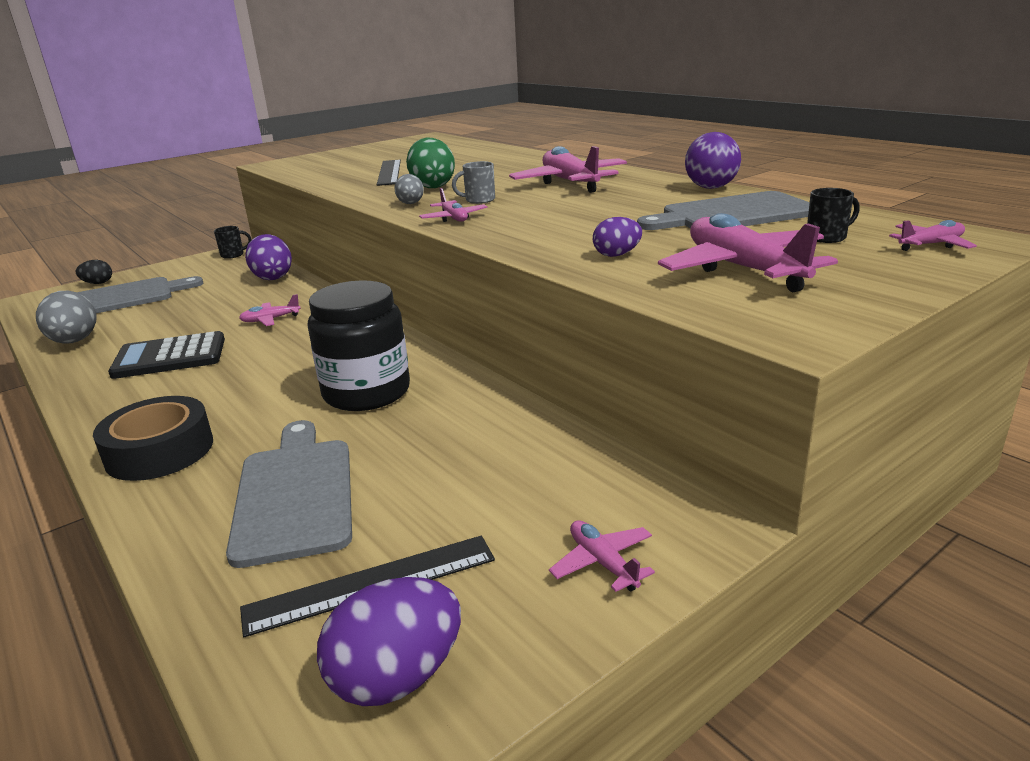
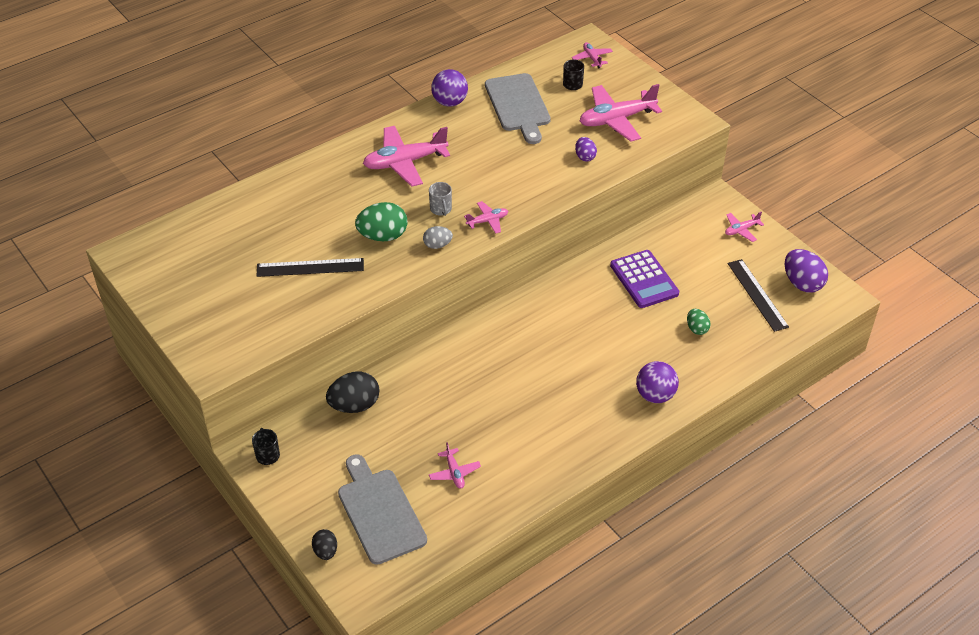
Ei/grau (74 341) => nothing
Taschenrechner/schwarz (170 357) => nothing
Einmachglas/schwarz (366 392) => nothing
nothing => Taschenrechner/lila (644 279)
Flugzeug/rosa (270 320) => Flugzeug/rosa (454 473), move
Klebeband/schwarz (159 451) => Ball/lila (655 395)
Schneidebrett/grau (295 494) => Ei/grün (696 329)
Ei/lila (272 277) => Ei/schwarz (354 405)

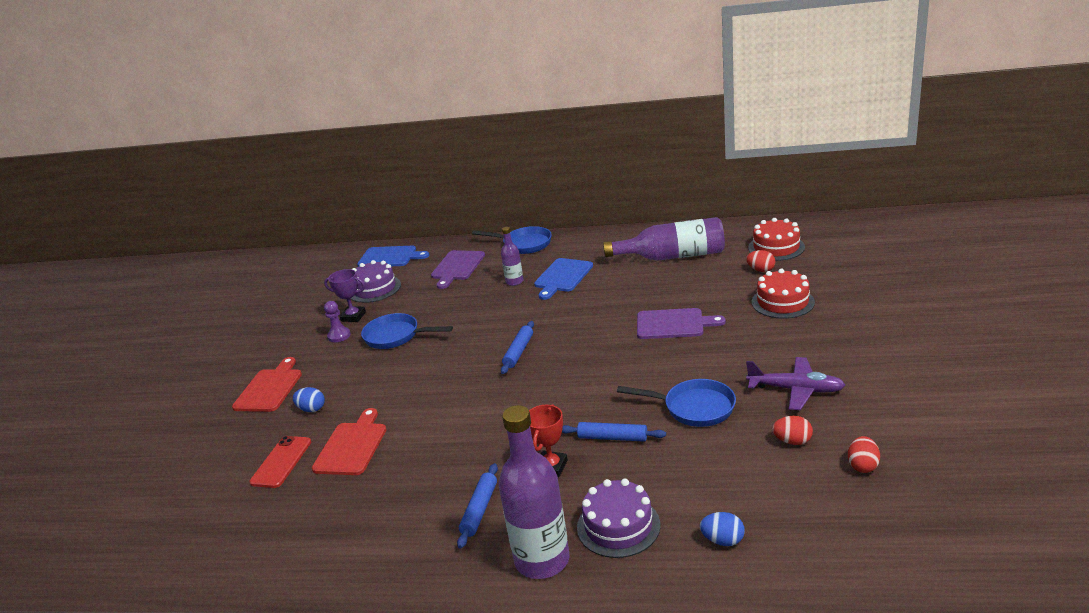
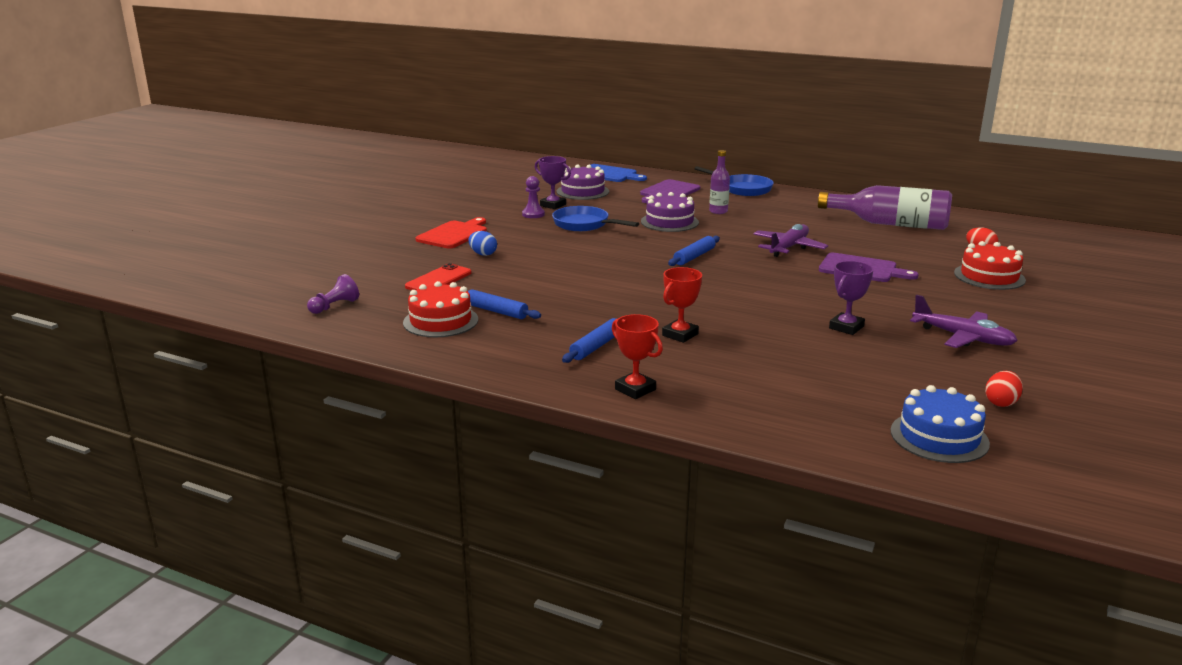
Schneidebrett/rot (352 446) => nothing
Schneidebrett/blau (562 277) => nothing
Ei/blau (723 540) => nothing
Ei/rot (792 441) => nothing
nothing => Bauer/lila (334 306)
nothing => Flugzeug/lila (788 247)
nothing => Kuchen/blau (939 437)
Nudelholz/blau (612 437) => Nudelholz/blau (496 311), move
Kuchen/lila (618 526) => Kuchen/lila (669 222), move
Kuchen/rot (776 247) => Kuchen/rot (440 321), move
Flasche/lila (542 560) => Pokal/rot (635 389)
Pfanne/blau (694 408) => Pokal/lila (846 327)

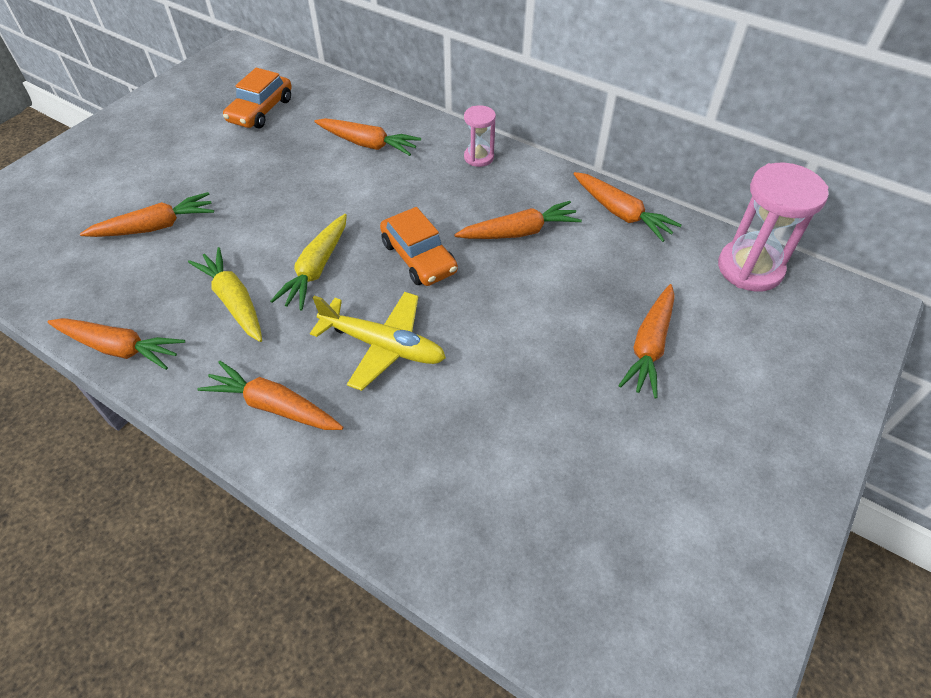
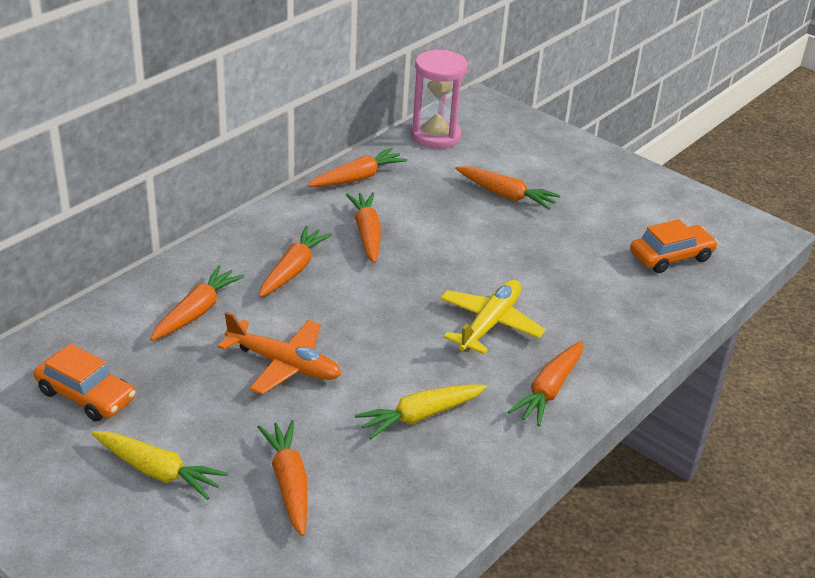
Sanduhr/rosa (479 157) => nothing
nothing => Flugzeug/orange (283 364)
Karotte/orange (119 348) => Karotte/orange (293 270), move
Karotte/gelb (316 269) => Karotte/gelb (158 471), move
Auto/orange (418 257) => Auto/orange (671 257), move

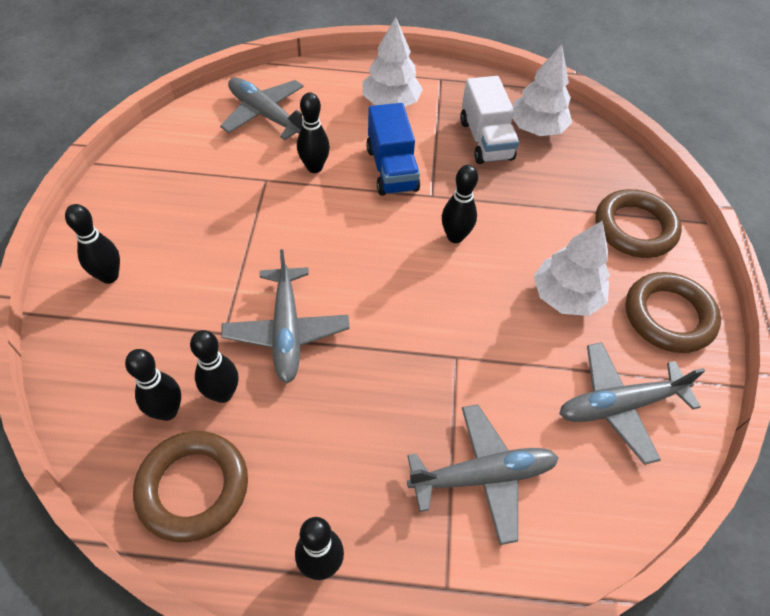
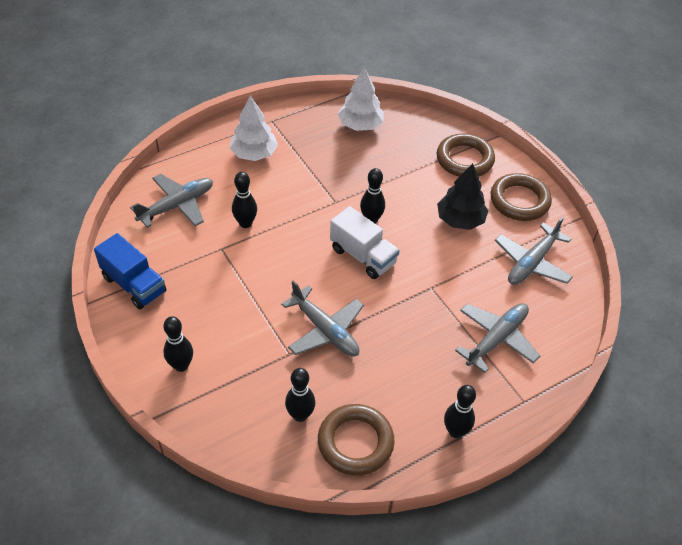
Bowlingkegel/schwarz (223 394) => nothing
Lastwagen/blau (392 169) => Lastwagen/blau (134 284), move
Lastwagen/weiß (485 140) => Lastwagen/weiß (363 256), move
Baum/weiß (566 296) => Baum/schwarz (460 220)
Flugzeug/grau (265 115) => Flugzeug/grau (177 206), 135 degrees clockwise

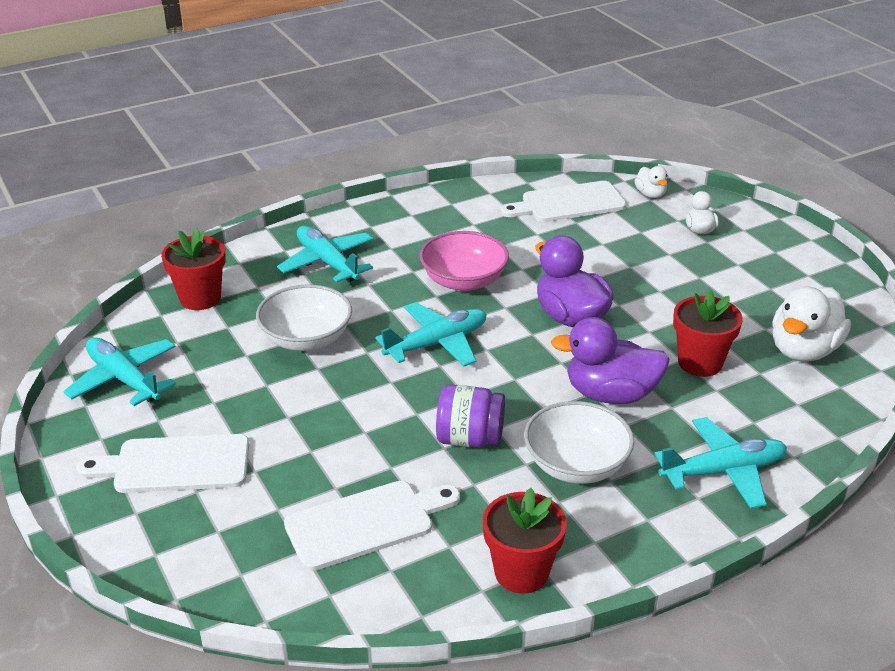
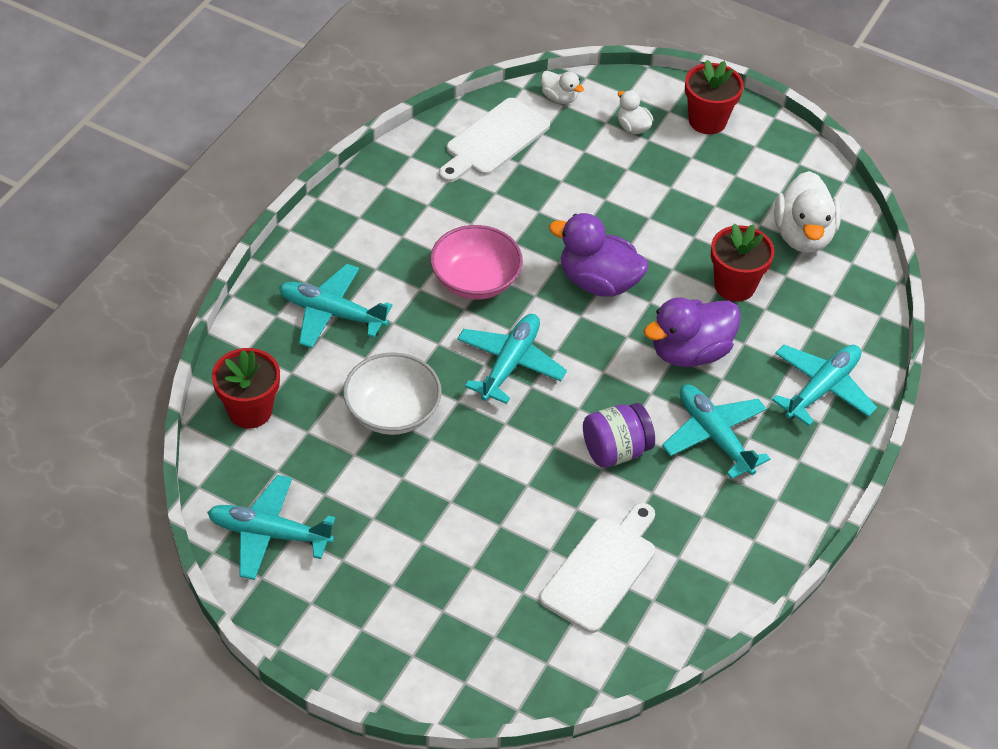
Schneidebrett/weiß (174 465) => nothing
Blumentopf/rot (521 572) => Blumentopf/rot (707 121), move
Schüssel/weiß (576 465) => Flugzeug/türkis (714 436)

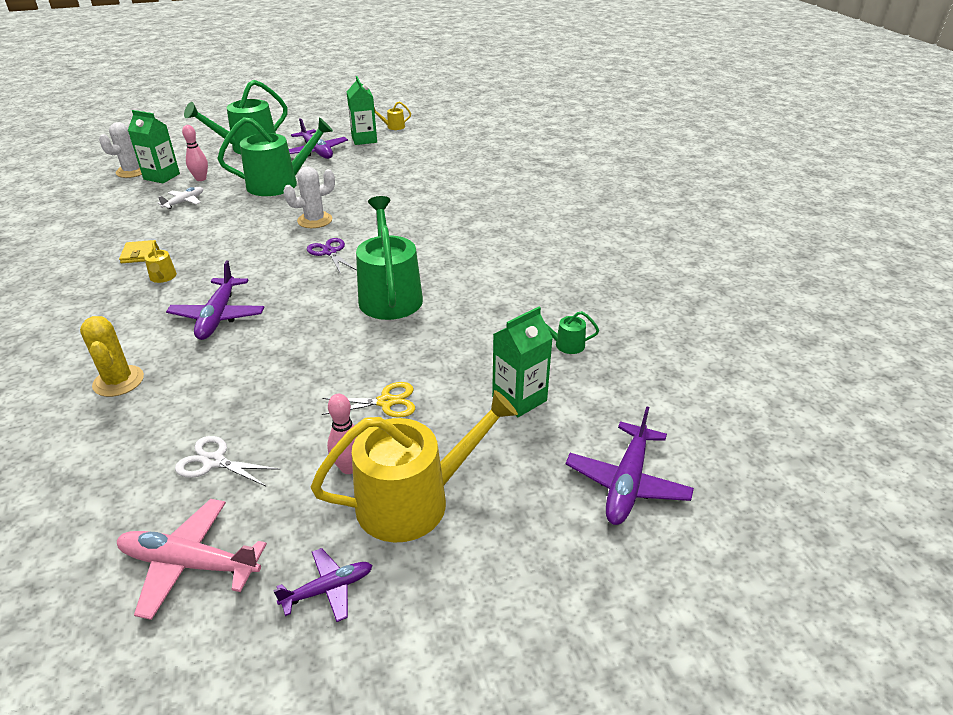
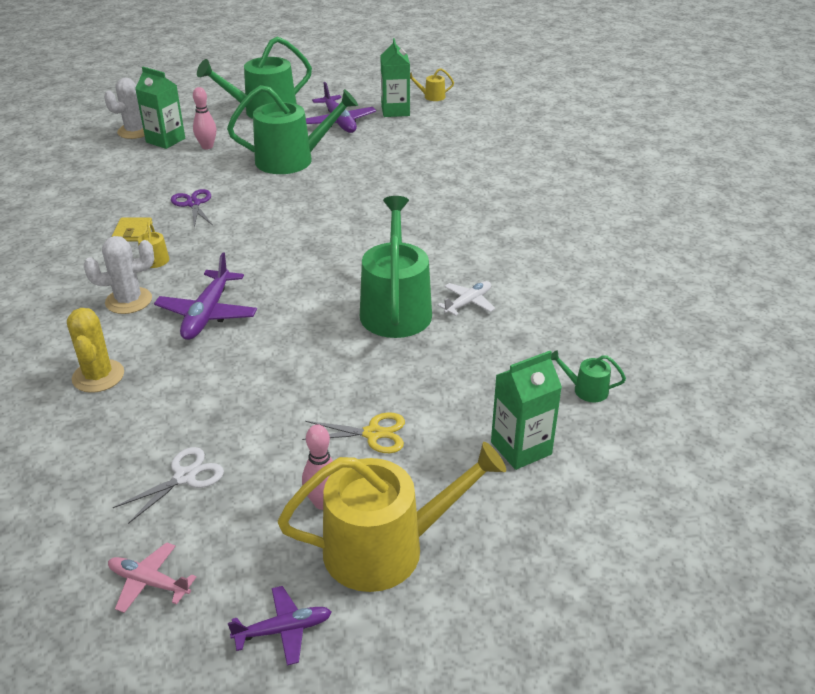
Flugzeug/lila (627 482) => nothing
Flugzeug/weiß (184 202) => Flugzeug/weiß (468 303), move
Kaktus/weiß (315 220) => Kaktus/weiß (128 301), move
Schere/lila (330 252) => Schere/lila (193 204), move
Schere/weiß (214 461) => Schere/weiß (185 477), 105 degrees clockwise
Flugzeug/rosa (190 564) => Flugzeug/rosa (149 582), x0.61

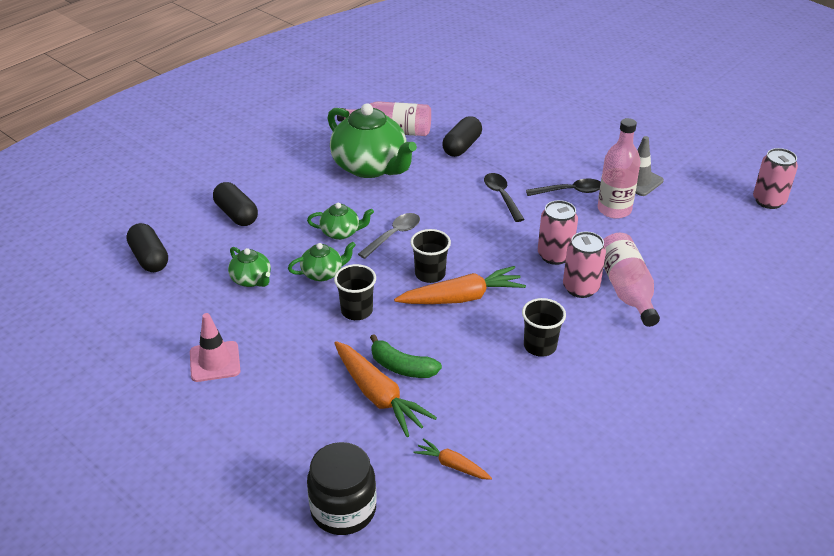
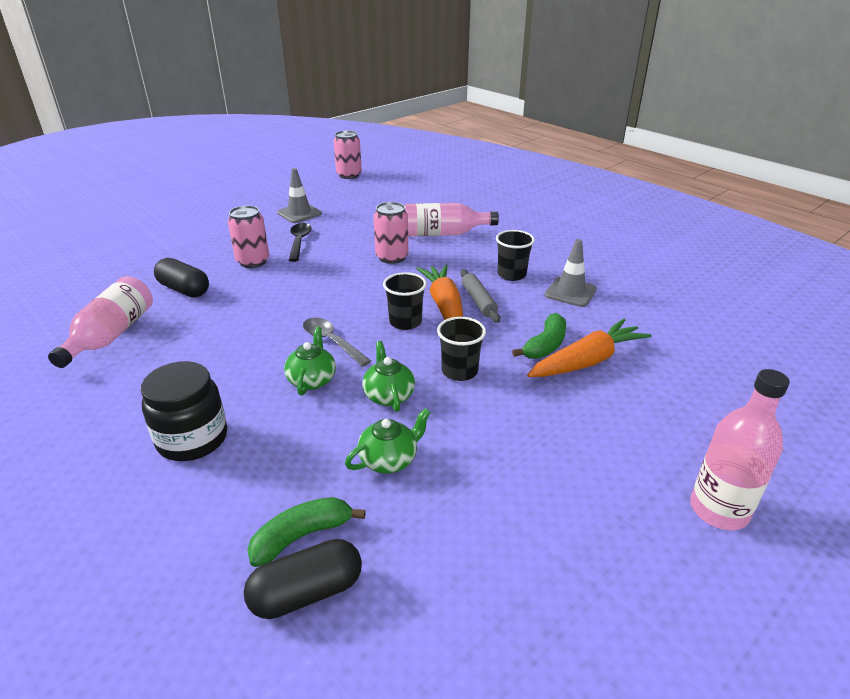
Leitkegel/rosa (215 361) => nothing
Kapsel/schwarz (236 214) => nothing
Teekanne/grün (371 167) => nothing
Karotte/orange (452 465) => nothing
Löffel/schwarz (501 196) => nothing
nothing => Banane/grün (301 536)
nothing => Nudelholz/grau (479 301)
nothing => Leitkegel/grau (570 292)
Einmachglas/schwarz (343 510) => Einmachglas/schwarz (192 439), move
Dose/rosa (580 288) => Dose/rosa (253 261), move
Flasche/rosa (614 209) => Flasche/rosa (718 510), move

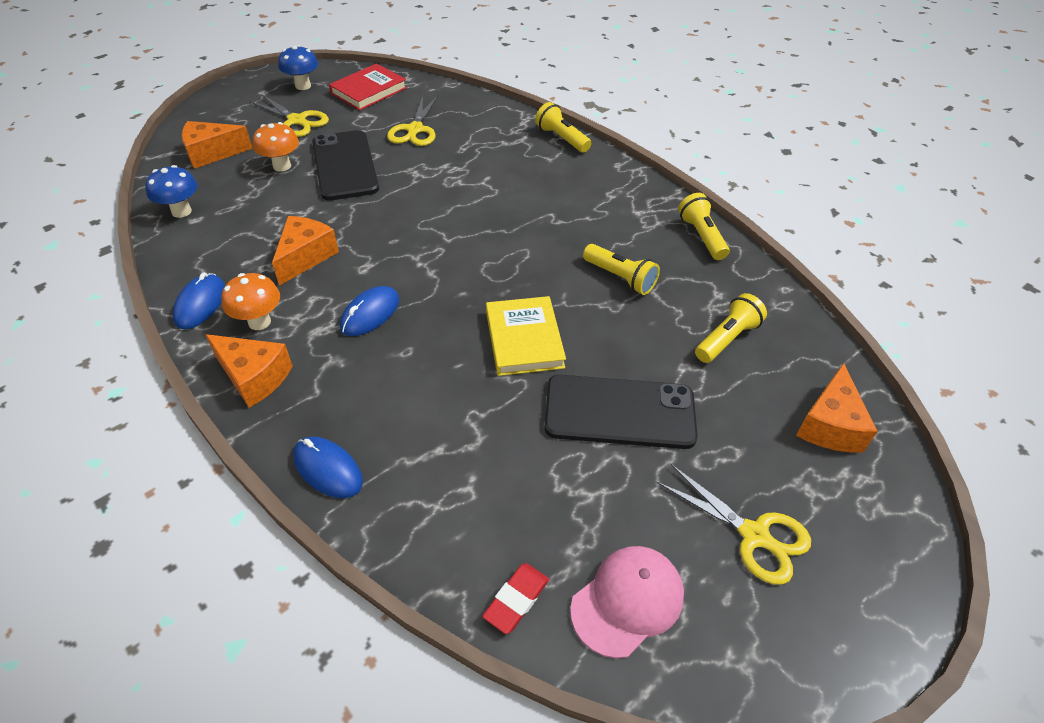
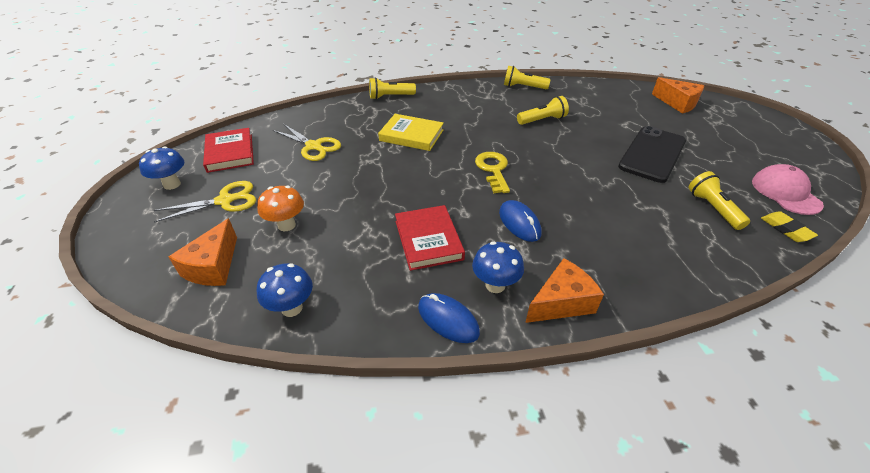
Computermaus/blau (328 469) => nothing
Handy/schwarz (345 165) => nothing
Schere/gelb (754 535) => nothing
nothing => Schlüssel/gelb (493 170)
Buch/gelb (524 339) => Buch/gelb (411 135), move
Taschenlampe/gelb (726 339) => Taschenlampe/gelb (713 208), move
Käse/orange (305 257) => Buch/rot (428 240)
Pilz/orange (259 322) => Pilz/blau (495 285)
Radiergummi/rot (516 600) => Radiergummi/gelb (786 229)

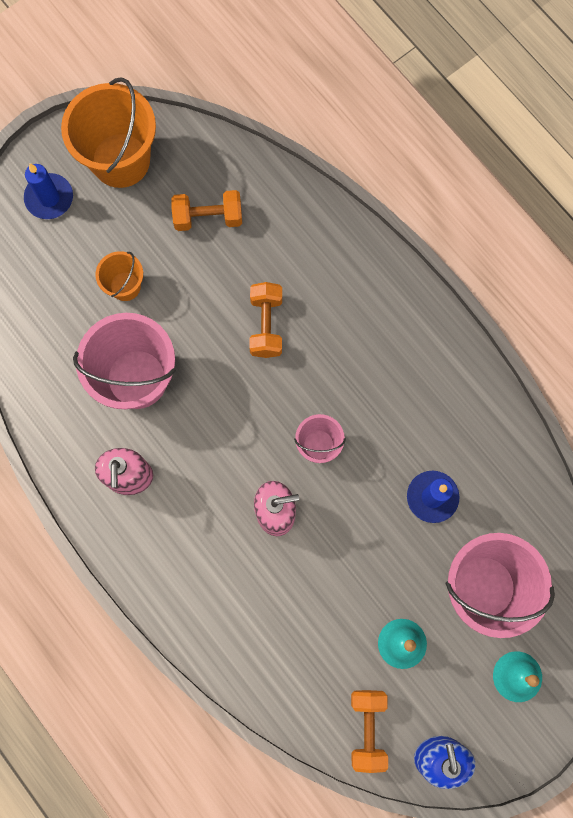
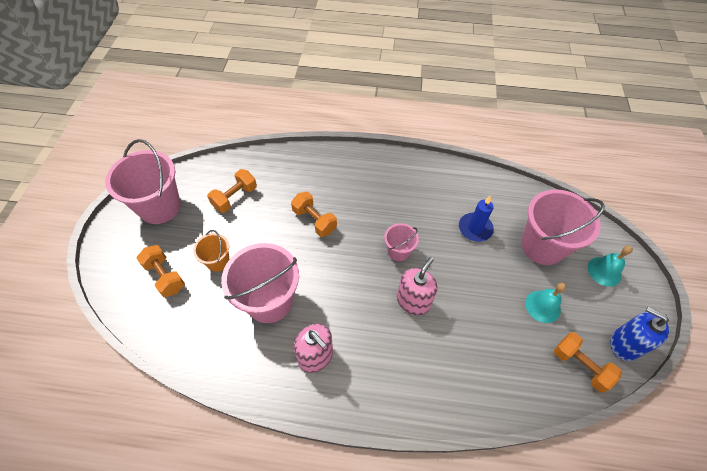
Kerze/blau (49 198) => nothing
nothing => Hantel/orange (165 276)
Eimer/orange (121 160) => Eimer/rosa (160 207)

